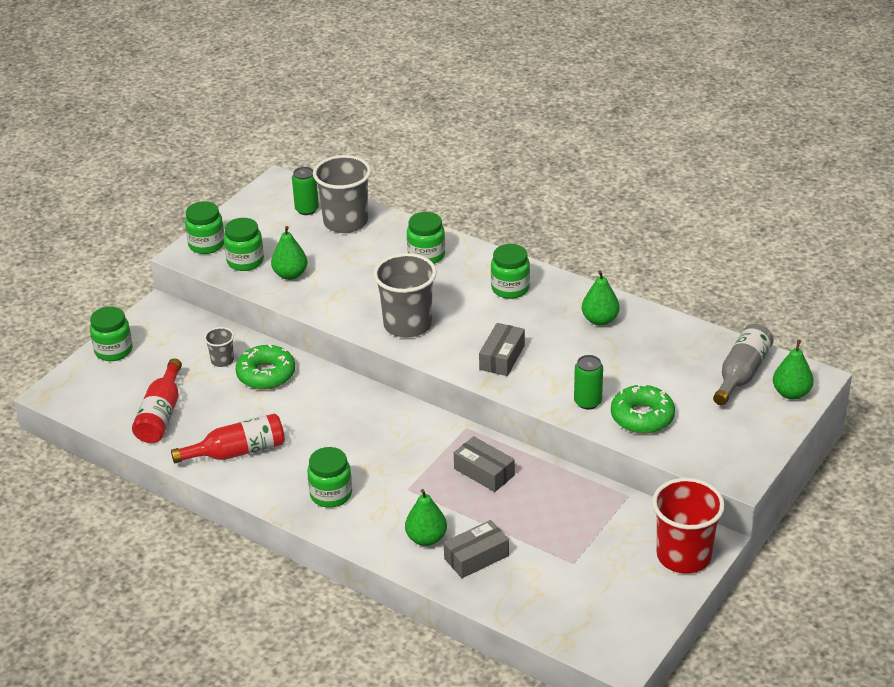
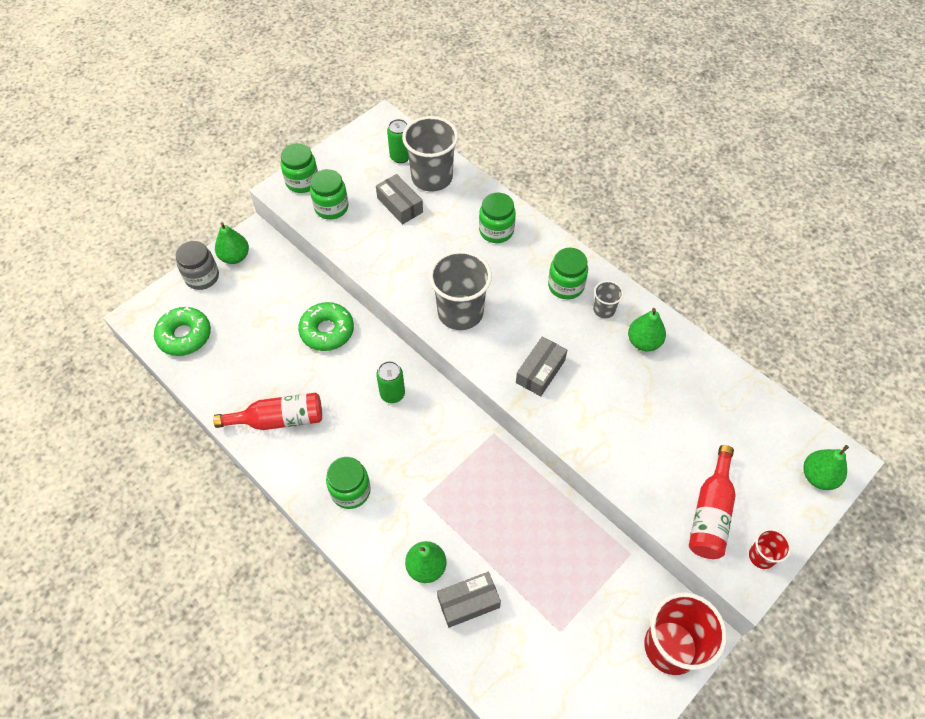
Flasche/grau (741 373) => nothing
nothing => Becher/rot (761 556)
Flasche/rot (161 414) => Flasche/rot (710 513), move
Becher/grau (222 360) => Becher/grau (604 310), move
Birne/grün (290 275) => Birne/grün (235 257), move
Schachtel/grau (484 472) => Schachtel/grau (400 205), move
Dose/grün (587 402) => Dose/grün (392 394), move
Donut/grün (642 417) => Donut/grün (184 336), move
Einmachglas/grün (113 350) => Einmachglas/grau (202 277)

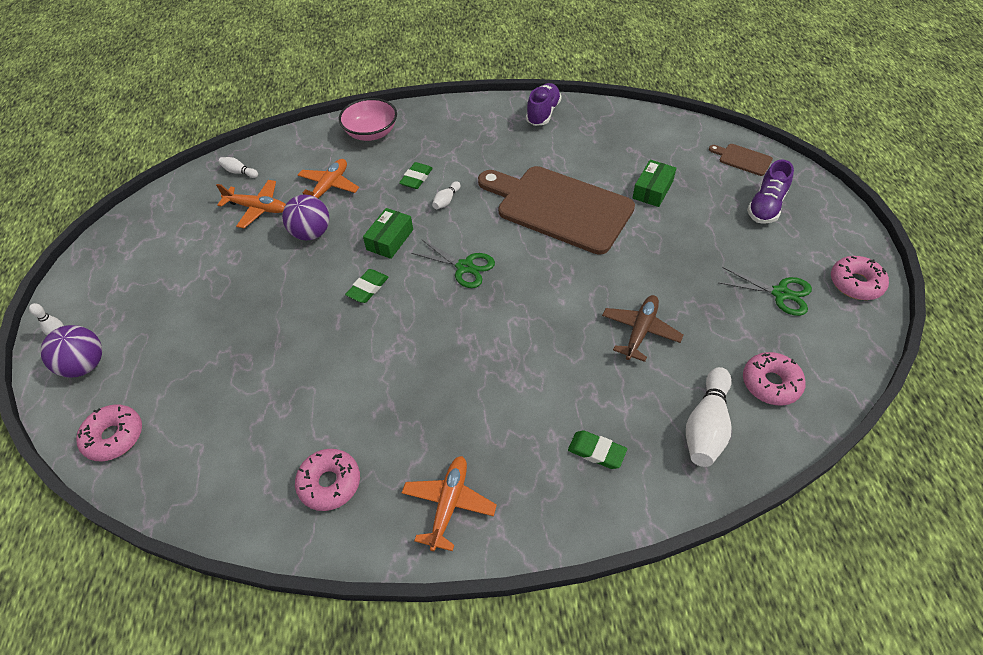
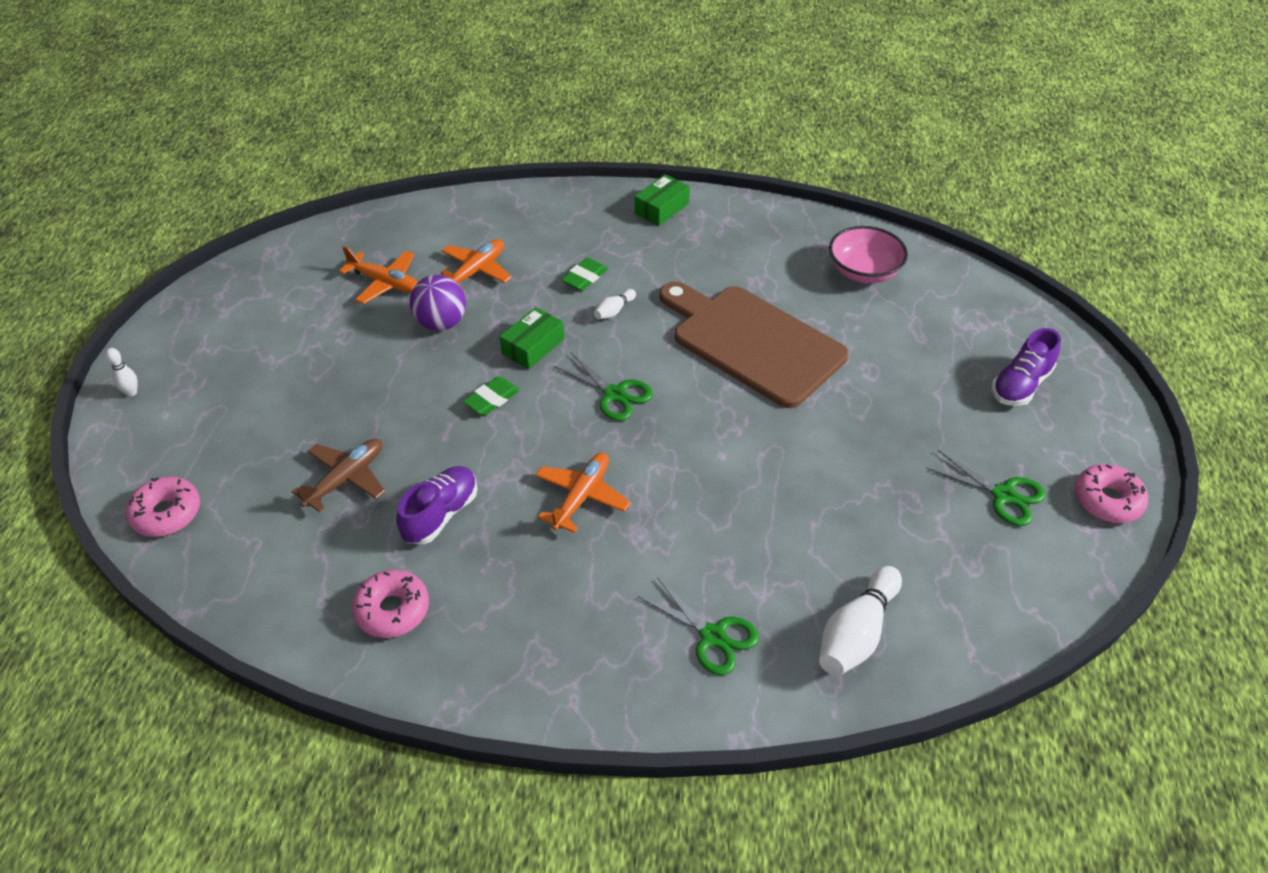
Ball/lila (85 365) => nothing
Bowlingkegel/weiß (239 172) => nothing
Schneidebrett/braun (742 159) => nothing
Donut/rosa (770 383) => nothing
Schüssel/rosa (371 133) => Schüssel/rosa (863 272), move
Flugzeug/orange (449 504) => Flugzeug/orange (582 496), move
Schuh/lila (543 113) => Schuh/lila (441 514), move
Flugzeug/braun (640 331) => Flugzeug/braun (346 478), move
Schachtel/grün (652 190) => Schachtel/grün (661 208), move
Radiergummi/grün (596 452) => Schere/grün (713 636)

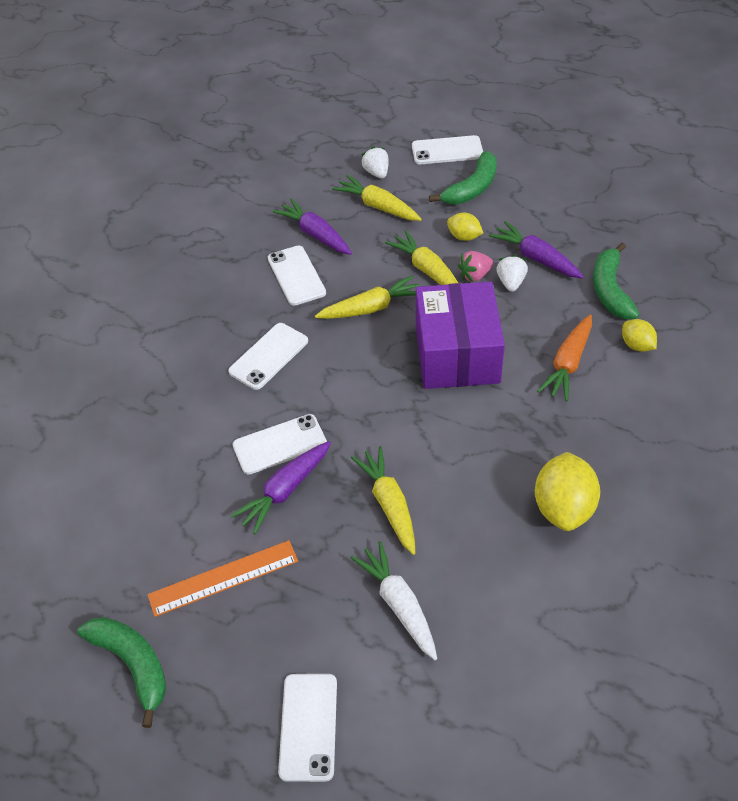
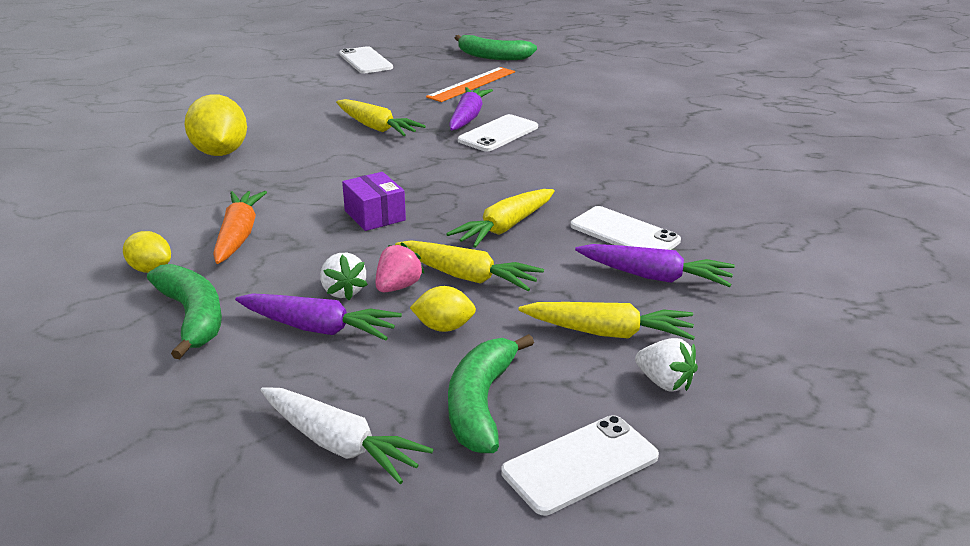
Handy/weiß (268 356) => nothing
Karotte/weiß (399 605) => Karotte/weiß (339 444), move
Schachtel/lila (457 354) => Schachtel/lila (375 215), x0.48

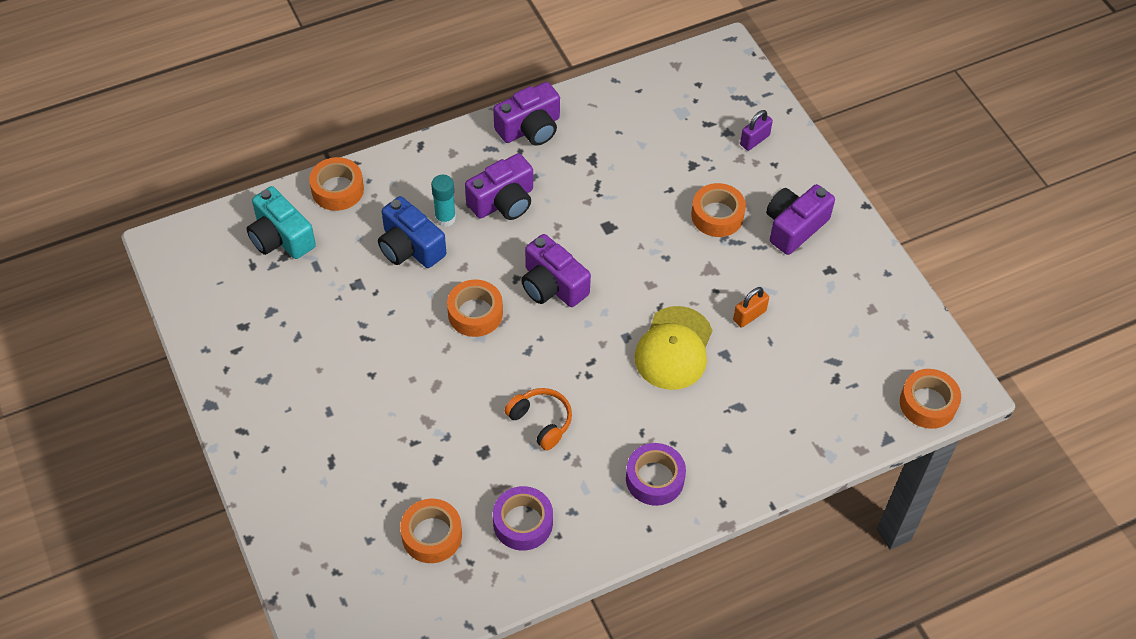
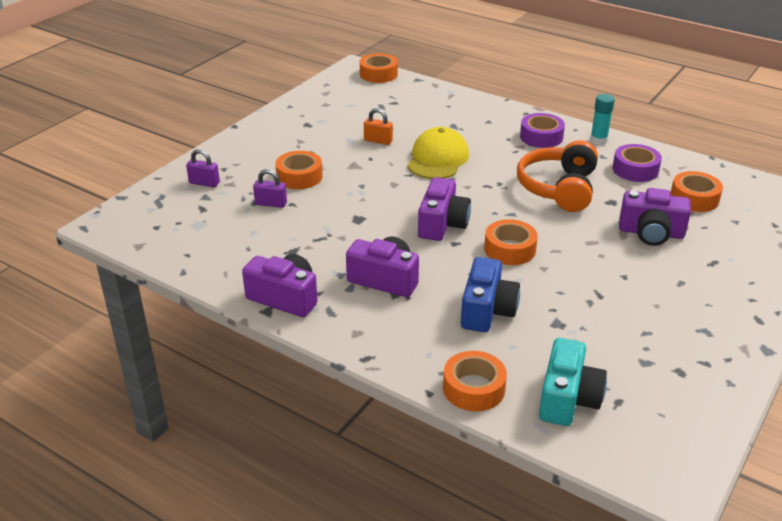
nothing => Vorhängeschloss/lila (271 204)
Klebestift/türkis (445 218) => Klebestift/türkis (598 140), move
Kamera/lila (794 227) => Kamera/lila (651 233), move
Kappe/gelb (674 348) => Kappe/gelb (437 159), 60 degrees counterclockwise
Kopfhörer/orange (541 422) => Kopfhörer/orange (559 188), x1.72

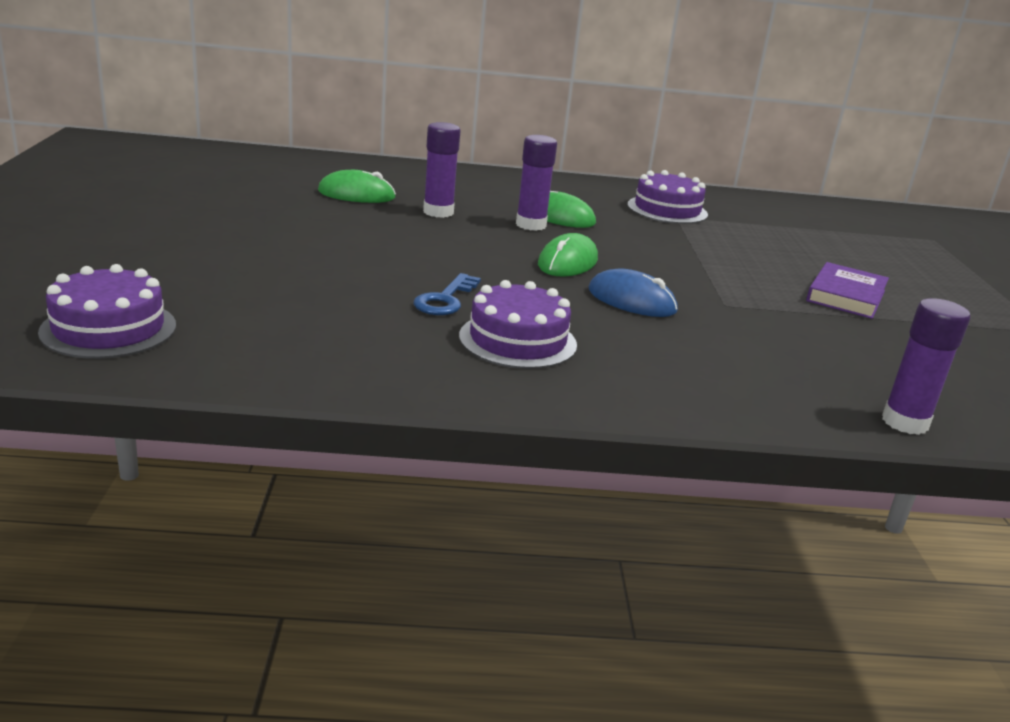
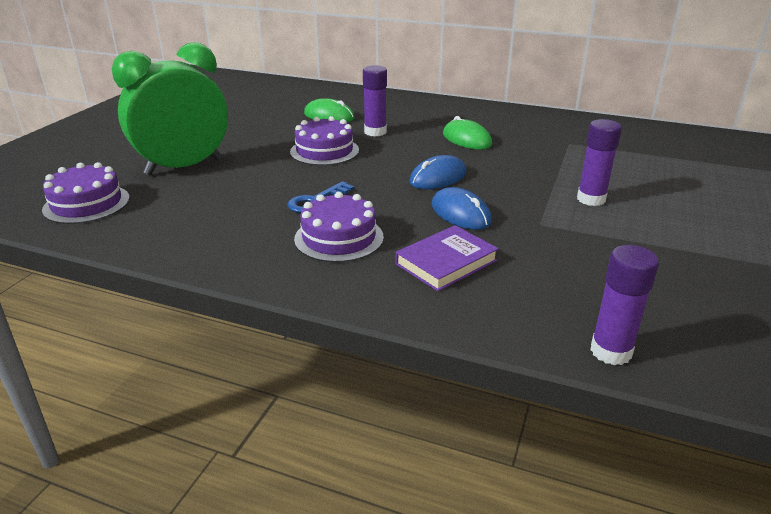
nothing => Wecker/grün (184 167)
Klebestift/lila (531 225) => Klebestift/lila (591 199), move
Kuchen/lila (667 210) => Kuchen/lila (324 151), move
Buch/lila (846 296) => Buch/lila (446 262), move
Computermaus/grün (567 262) => Computermaus/blau (438 177)

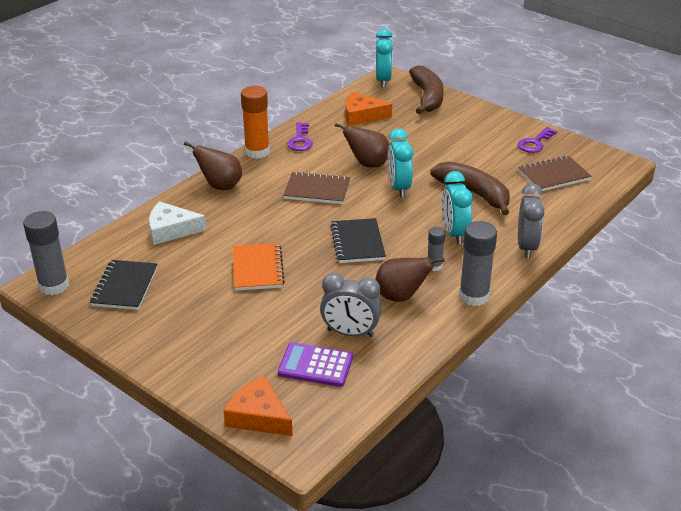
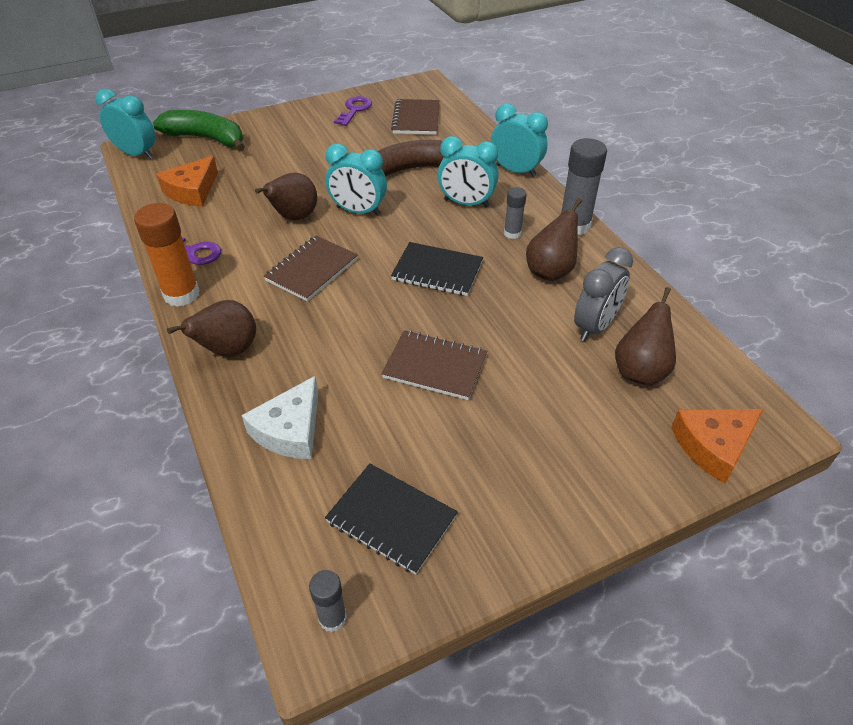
Taschenrechner/lila (315 365) => Birne/braun (640 371)
Notizbuch/orange (257 269) => Notizbuch/braun (435 367)
Banane/braun (427 97) => Banane/grün (206 138)
Wecker/grau (526 247) => Wecker/türkis (515 171)
Schlüssel/lila (535 143) => Schlüssel/lila (354 110), 135 degrees counterclockwise
Klebestift/grau (54 286) => Klebestift/grau (332 618), x0.55

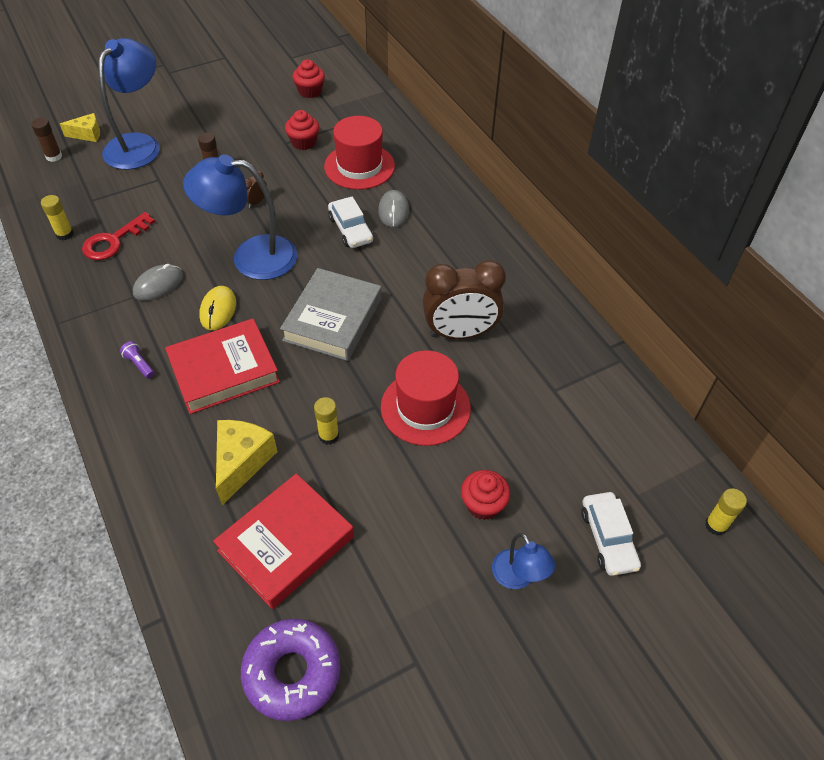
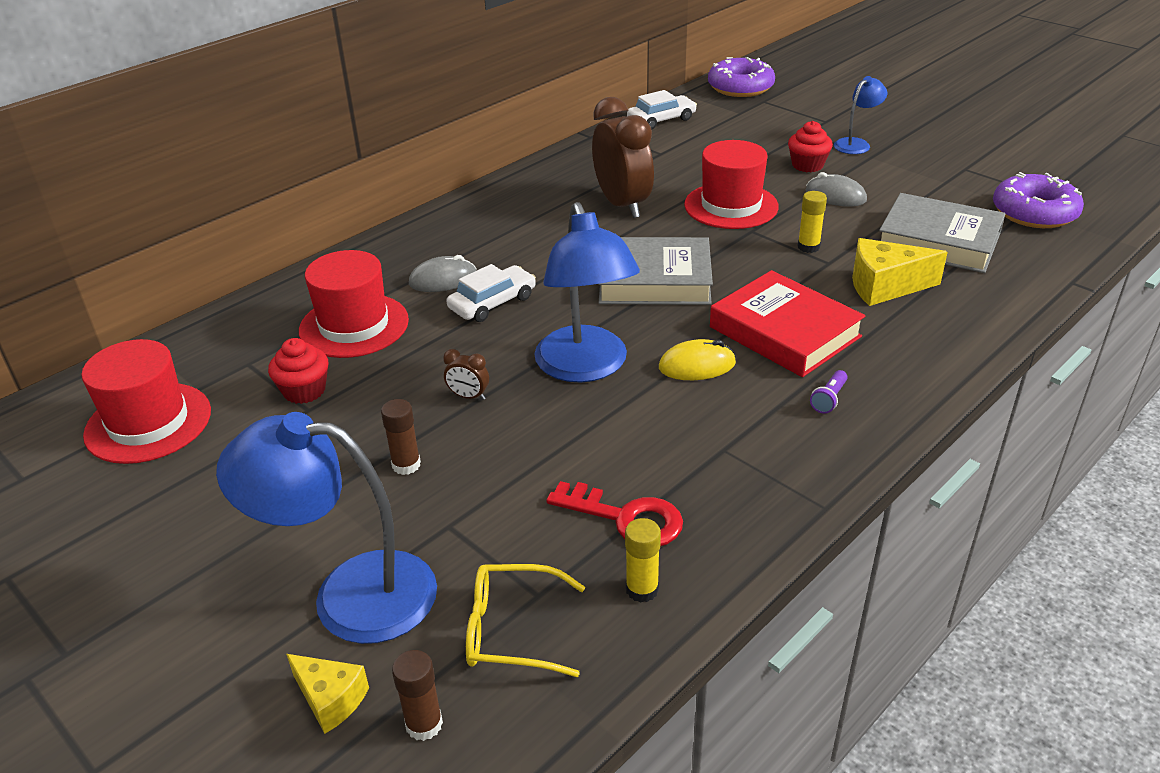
nothing => Brille/gelb (512 630)
Computermaus/grau (158 285) => Computermaus/grau (835 196), move
Auto/weiß (608 538) => Auto/weiß (661 120), move
Muffin/rot (310 91) => Hut/rot (148 423)
Klebestift/gelb (716 525) => Donut/lila (740 87)
Buch/rot (286 544) => Buch/grau (938 241)
Käse/gelb (87 134) => Käse/gelb (330 699), 150 degrees clockwise

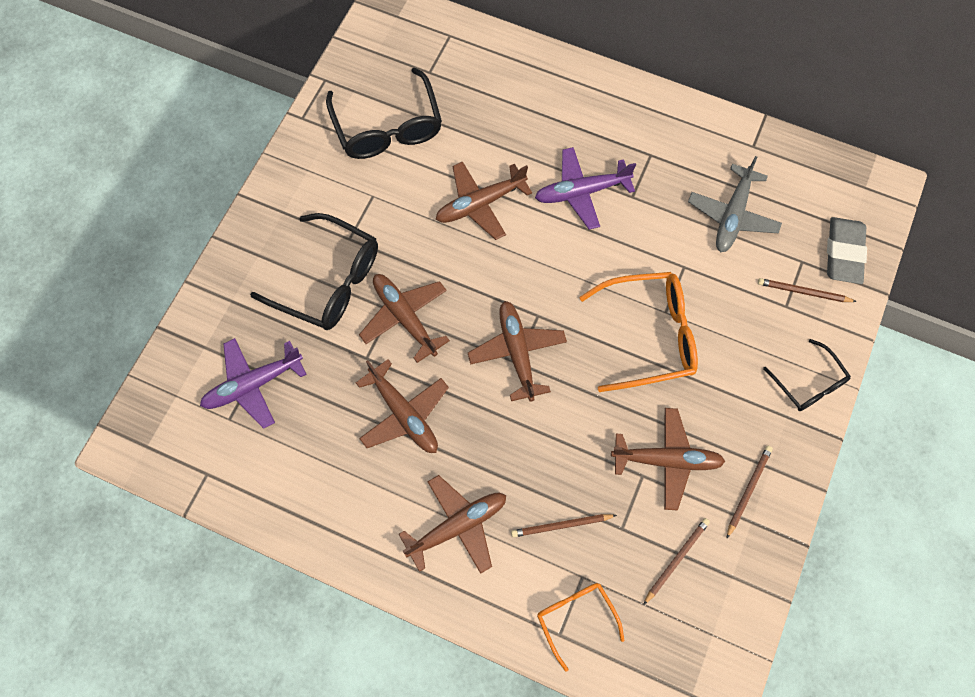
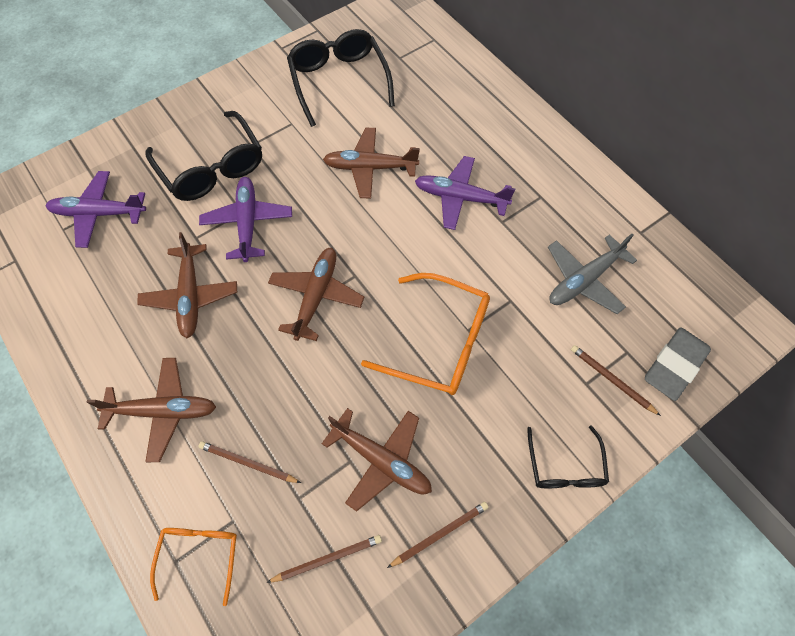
Flugzeug/braun (404 317) => Flugzeug/lila (247 223)
Brille/schwarz (387 127) => Brille/schwarz (339 81), 150 degrees clockwise

